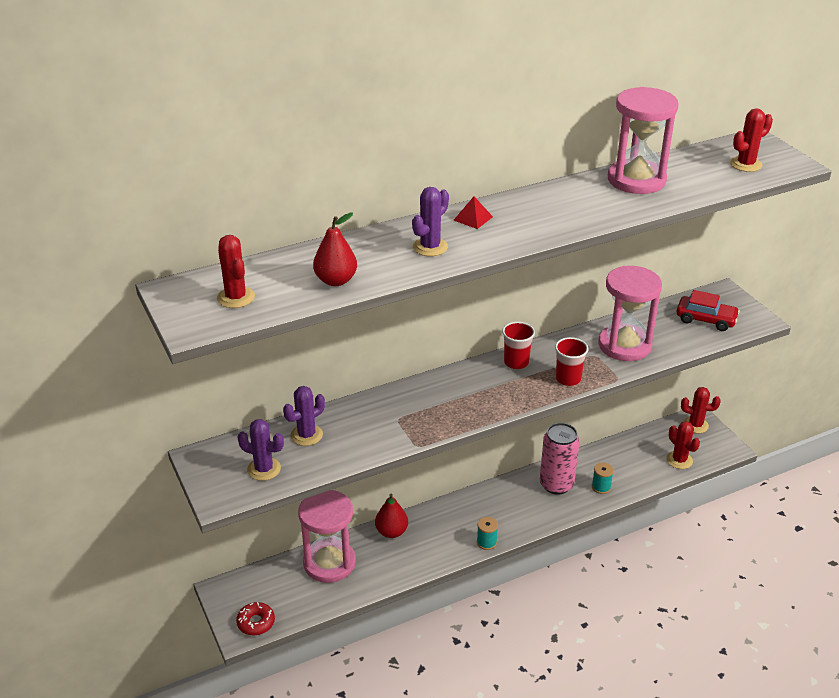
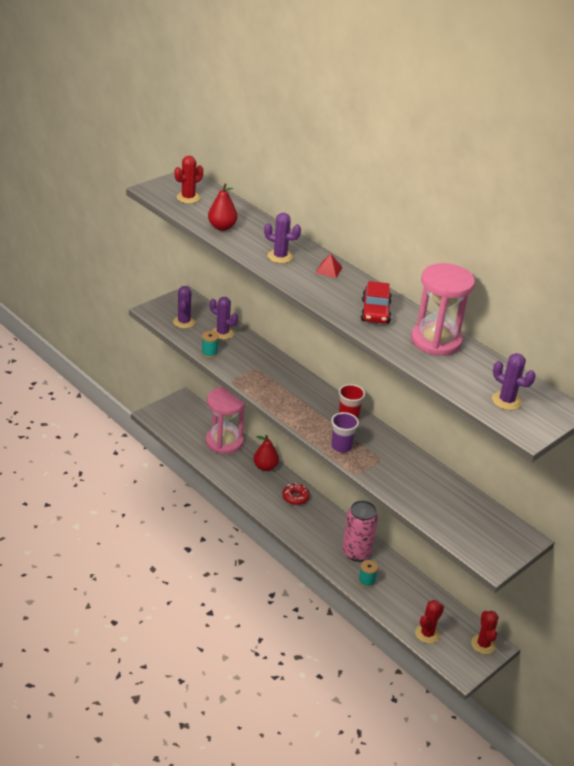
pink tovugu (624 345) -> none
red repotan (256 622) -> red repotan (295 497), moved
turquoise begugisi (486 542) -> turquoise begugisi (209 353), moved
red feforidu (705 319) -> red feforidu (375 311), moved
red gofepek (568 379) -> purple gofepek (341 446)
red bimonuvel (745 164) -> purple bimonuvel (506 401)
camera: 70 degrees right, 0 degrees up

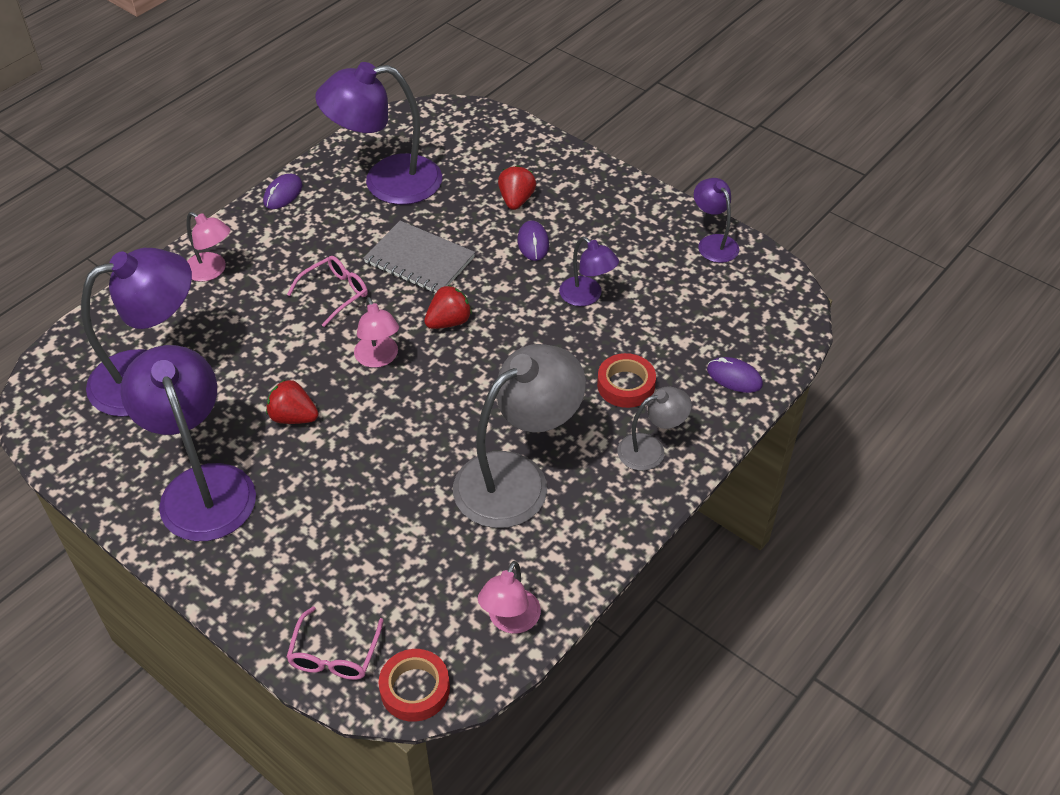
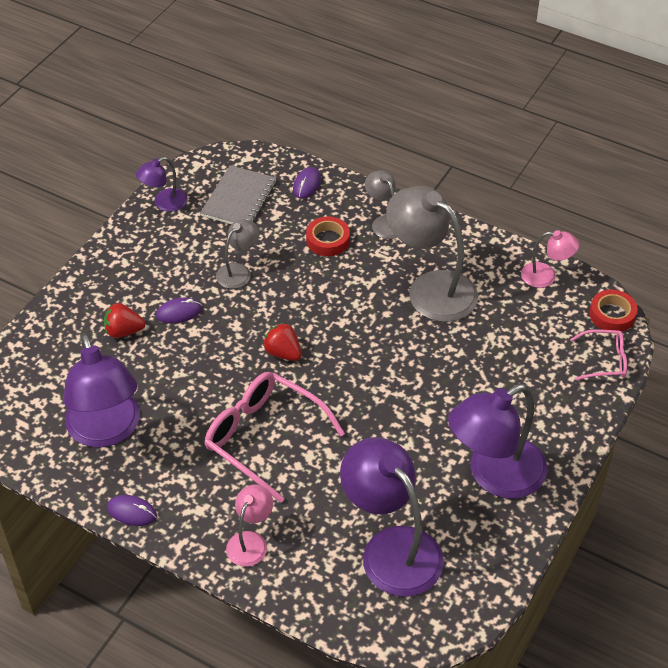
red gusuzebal (293 417) -> none
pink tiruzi (379 358) -> none
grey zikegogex (419 260) -> grey zikegogex (239 199), moved
purple tiruzi (587 296) -> grey tiruzi (238 271)
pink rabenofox (335 293) -> pink rabenofox (264 437), x1.87
camera: 100 degrees left, 0 degrees up

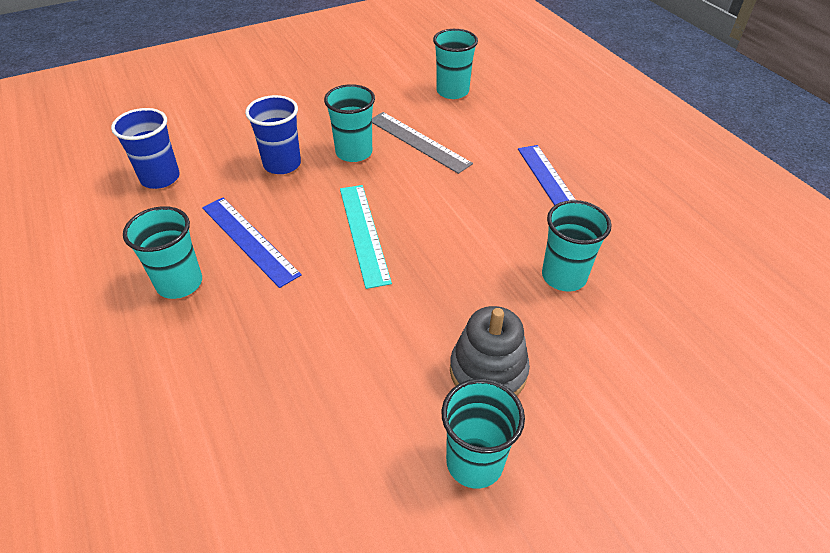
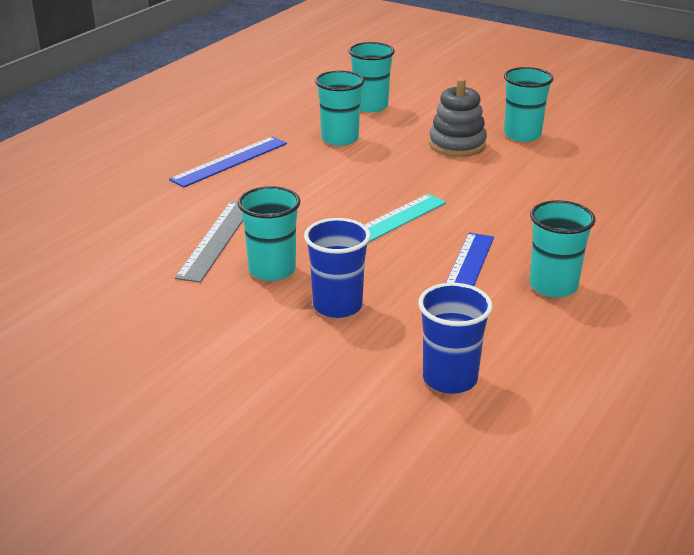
turquoise gofepek (452 91) -> turquoise gofepek (370 106), moved
camera: 120 degrees left, 15 degrees down

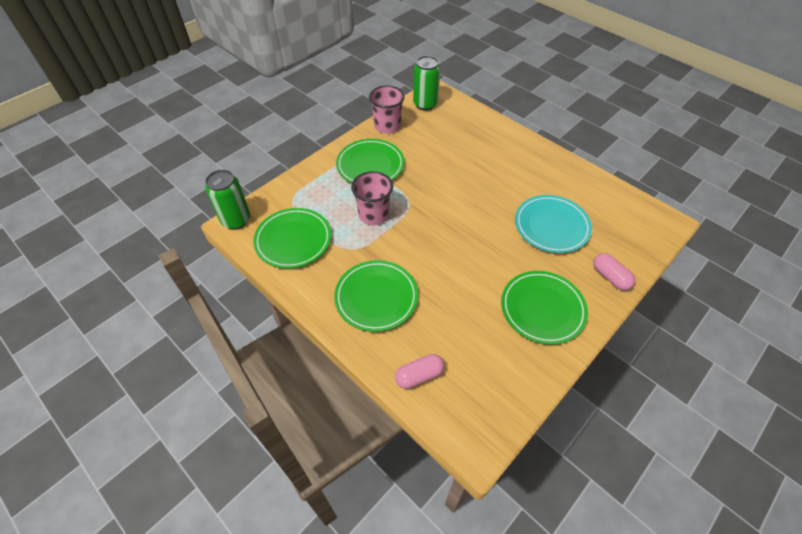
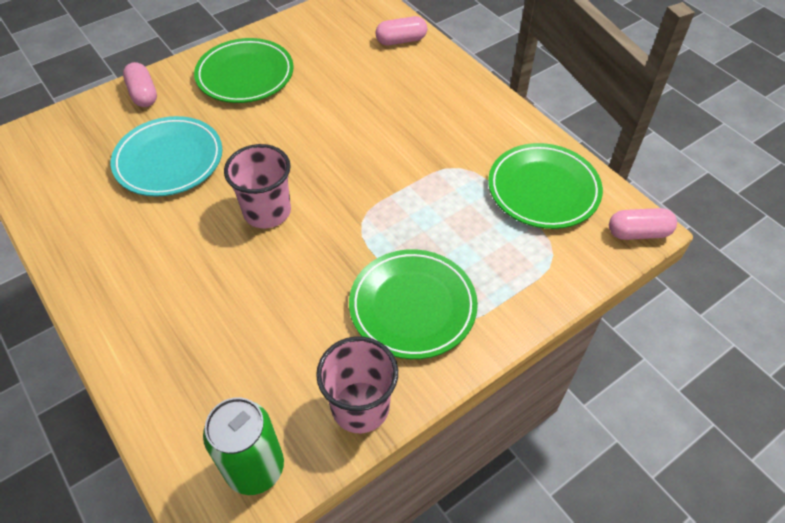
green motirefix (376 297) -> none
pink gofepek (374 215) -> pink gofepek (267 211), moved
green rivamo (236 220) -> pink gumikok (638 233)
camera: 170 degrees left, 0 degrees up

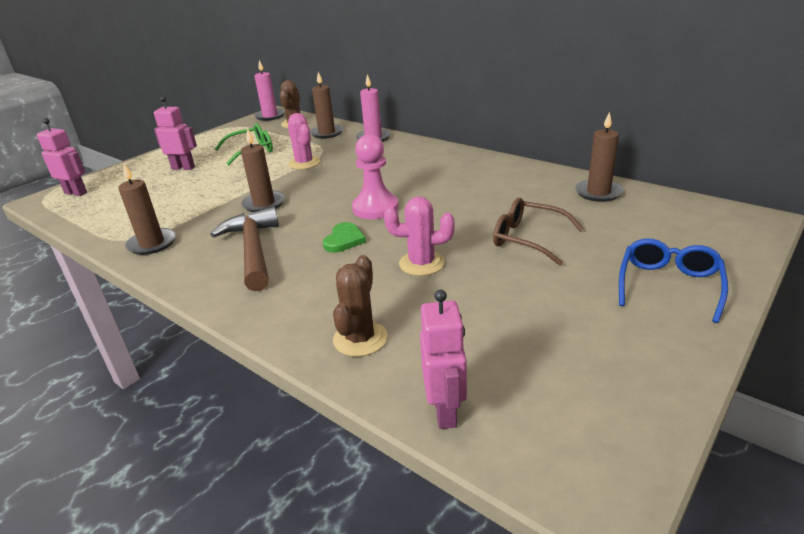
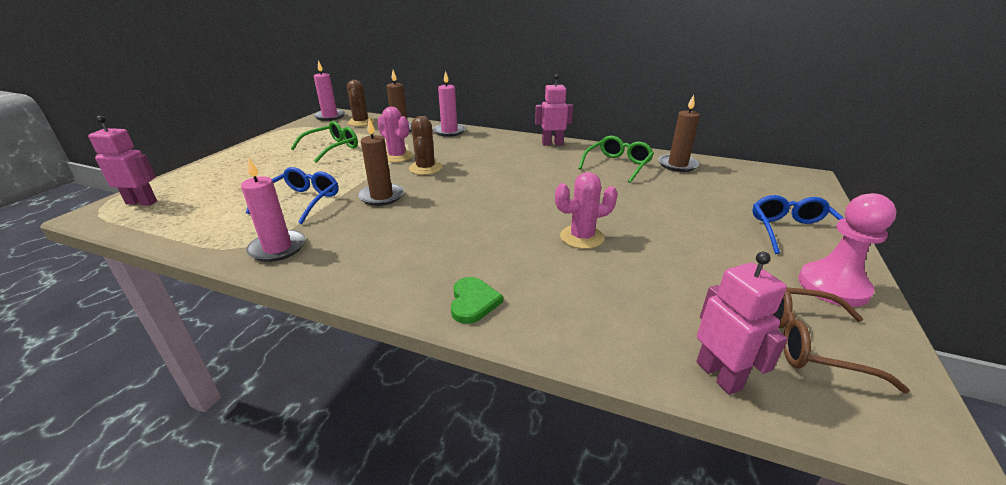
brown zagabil (253 250) -> none
none -> blue rabenofox (301 201)
none -> green rabenofox (617 165)
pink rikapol (183 168) -> pink rikapol (552 144), moved
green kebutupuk (344 240) -> green kebutupuk (473 302), moved
brown bimonuvel (360 339) -> brown bimonuvel (425 168), moved
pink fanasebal (375 208) -> pink fanasebal (833 286), moved
brown rabenofox (528 239) -> brown rabenofox (811 344), moved
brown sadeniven (152 244) -> pink sadeniven (277 248)
camera: 20 degrees left, 0 degrees up

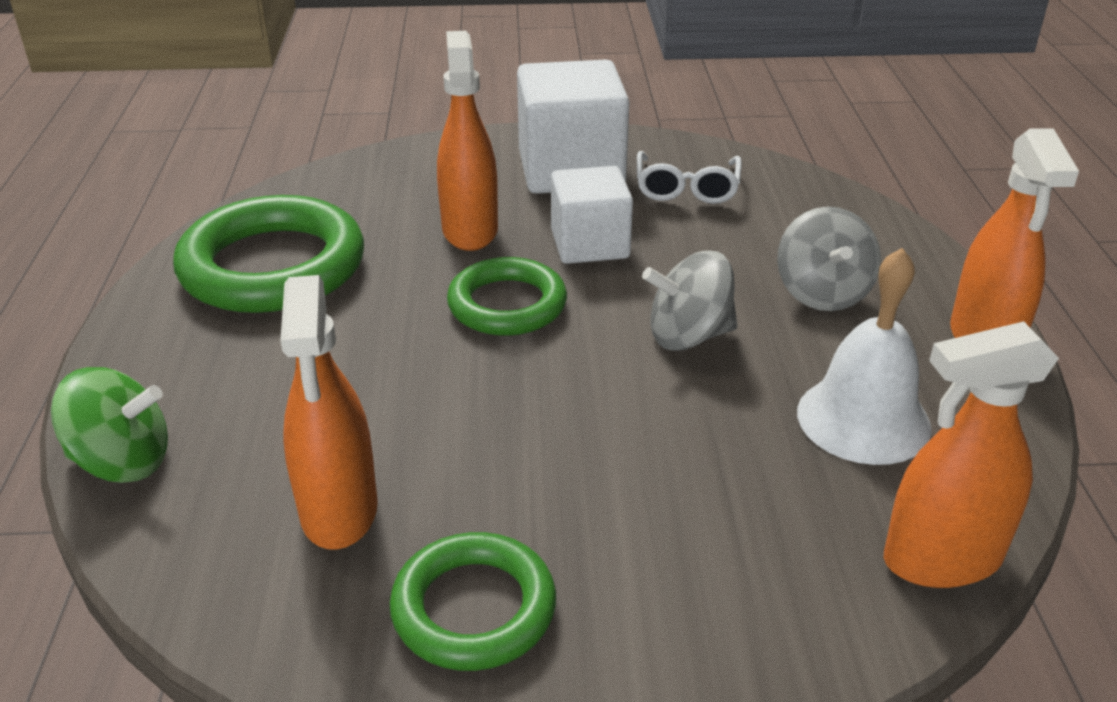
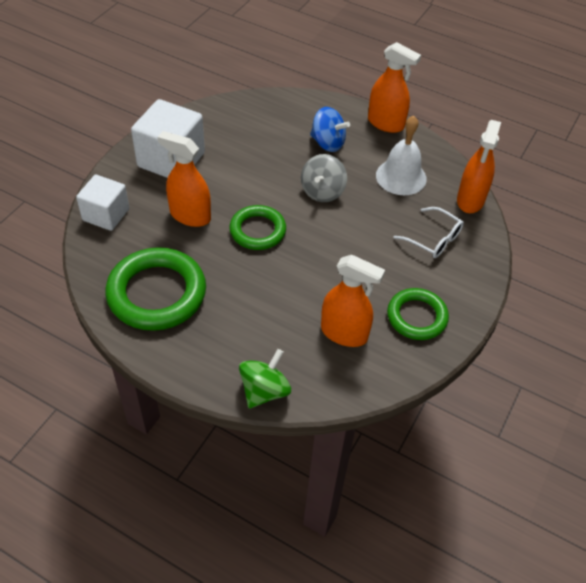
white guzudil (590 244) -> white guzudil (106 215), moved
white rabenofox (686 188) -> white rabenofox (433 239), moved
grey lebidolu (822 293) -> blue lebidolu (327 143)
camera: 60 degrees left, 15 degrees up

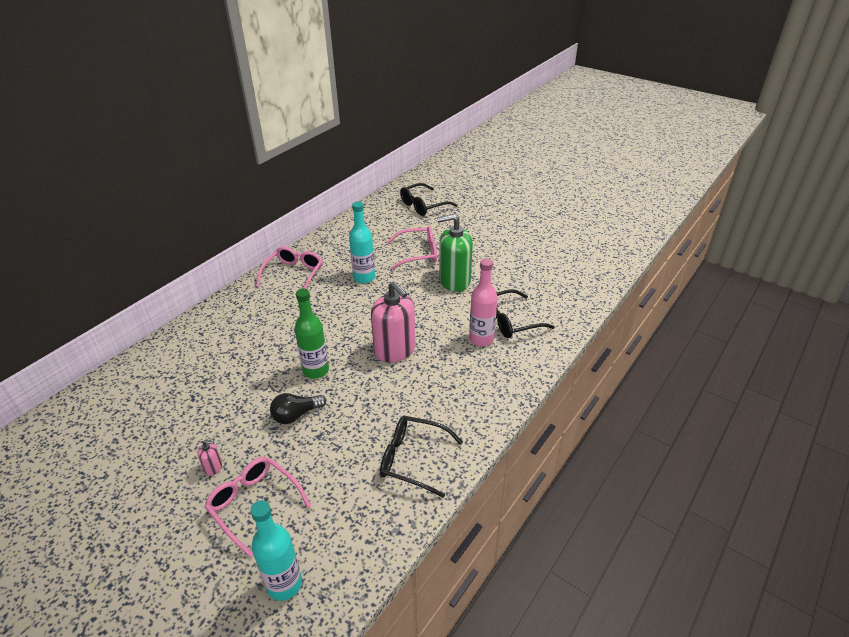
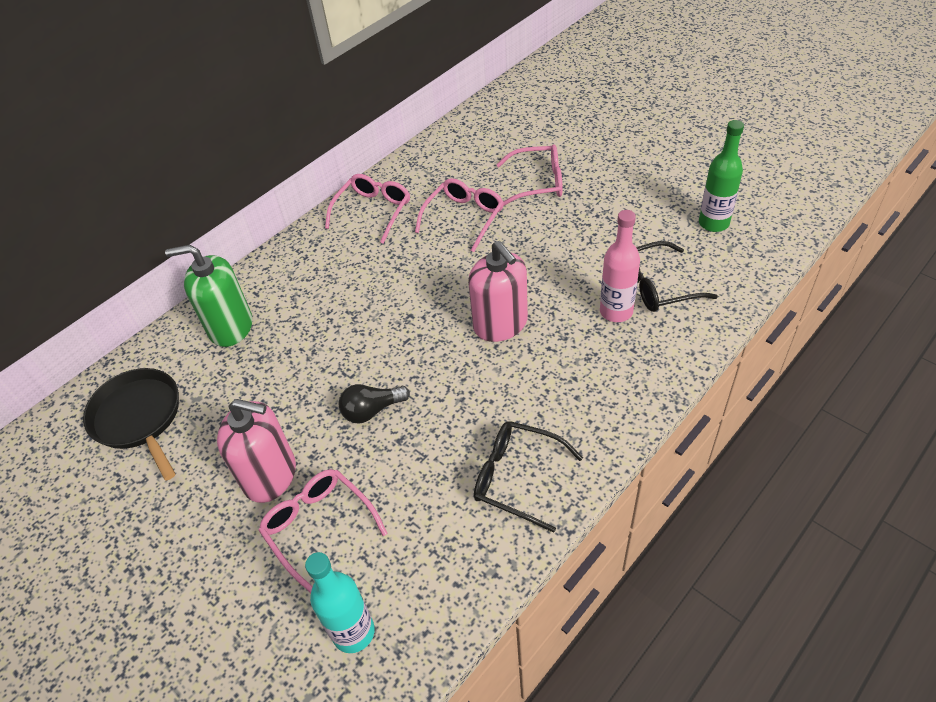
black rabenofox (423 205) -> none
none -> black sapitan (139 418)
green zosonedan (316 370) -> green zosonedan (713 223), moved
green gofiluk (454 281) -> green gofiluk (230 327), moved
turquoise zosonedan (364 277) -> pink rabenofox (464 218)
pink gofiluk (213 467) -> pink gofiluk (270 475), x2.46
camera: 10 degrees right, 10 degrees up

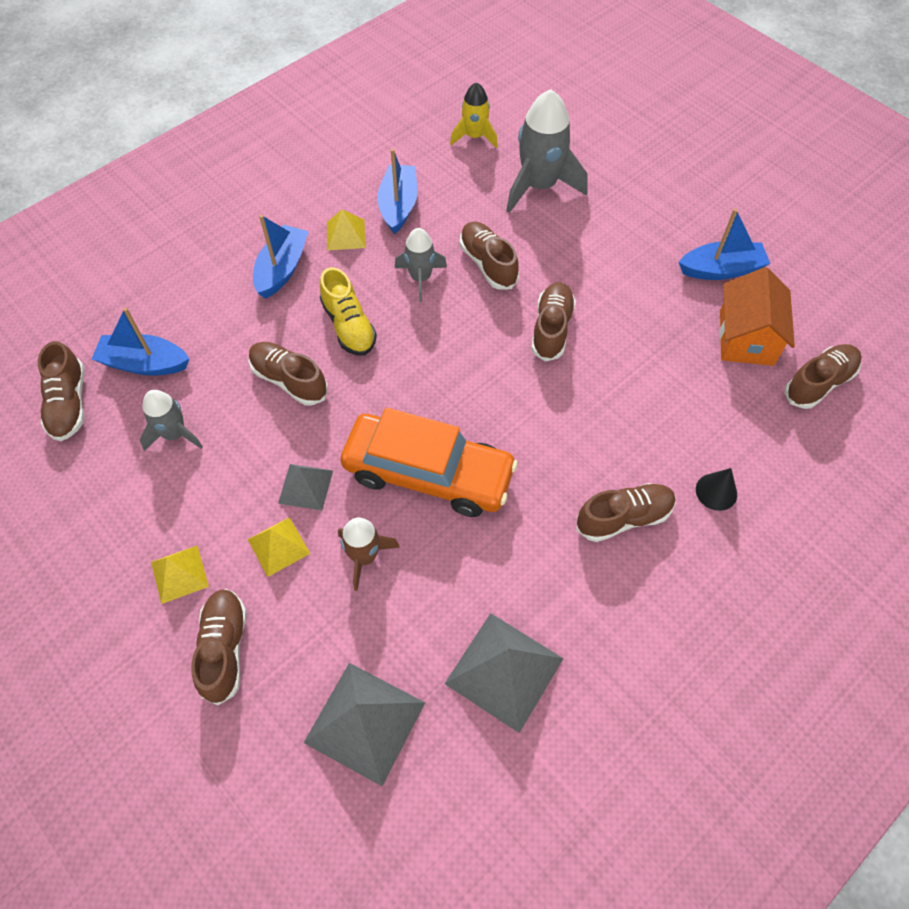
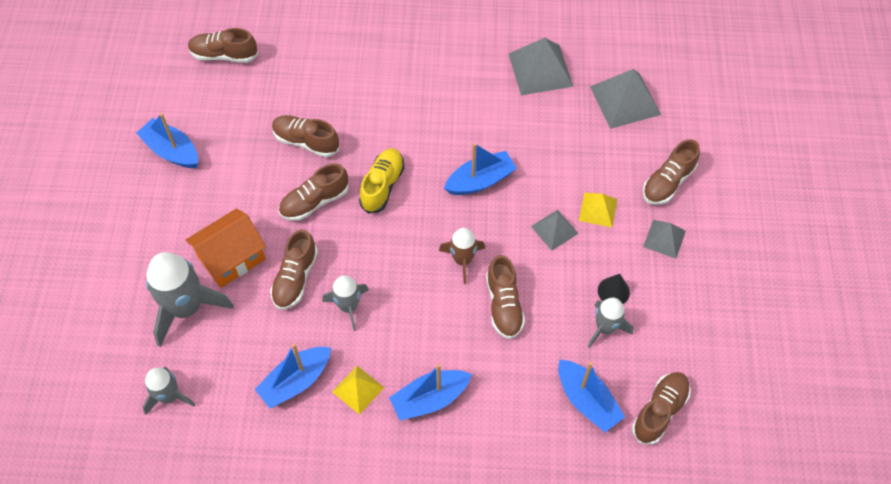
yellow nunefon (349 326) -> yellow nunefon (382 186), moved
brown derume (365 557) -> brown derume (462 260), moved
brown nunefon (624 518) -> brown nunefon (306 142), moved
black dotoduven (716 491) -> black dotoduven (613 291), moved
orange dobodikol (746 338) -> orange dobodikol (231 258), moved
orange feforidu (428 474) -> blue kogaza (480 181)
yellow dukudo (179 574) -> grey dukudo (664 239)
yellow derume (474 136) -> grey derume (169 396)
camera: 135 degrees left, 0 degrees up

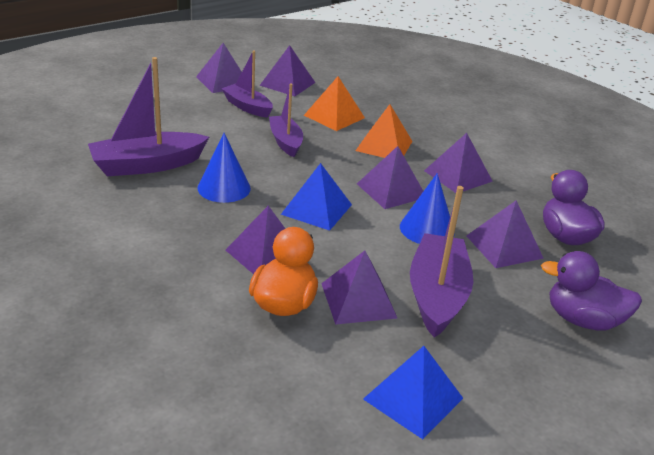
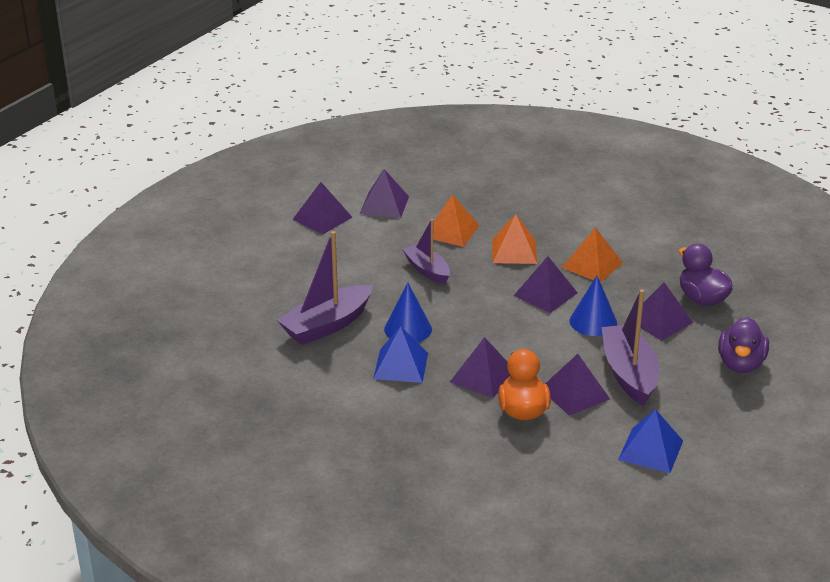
purple kogaza (247 107) -> none
blue dukudo (316 209) -> blue dukudo (401 366), moved
purple dukudo (458 176) -> orange dukudo (592 265)
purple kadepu (582 320) -> purple kadepu (740 364), 75 degrees counterclockwise
camera: 15 degrees left, 0 degrees up

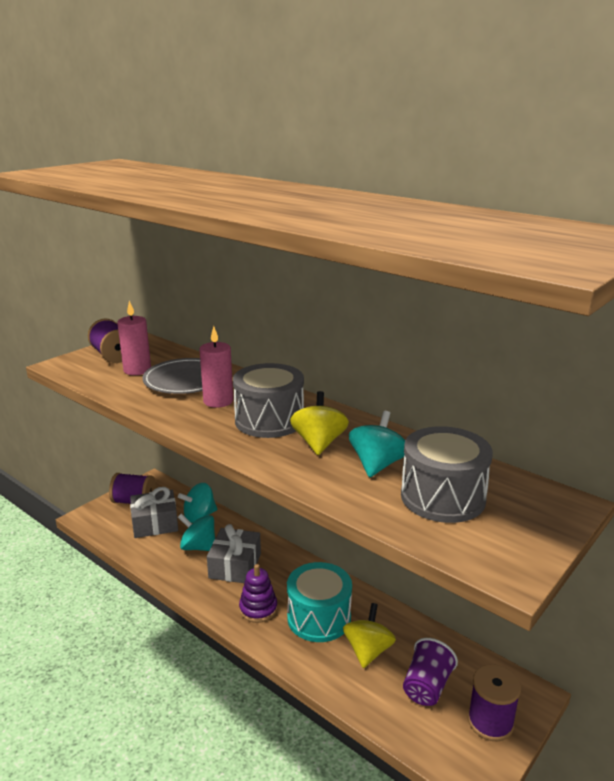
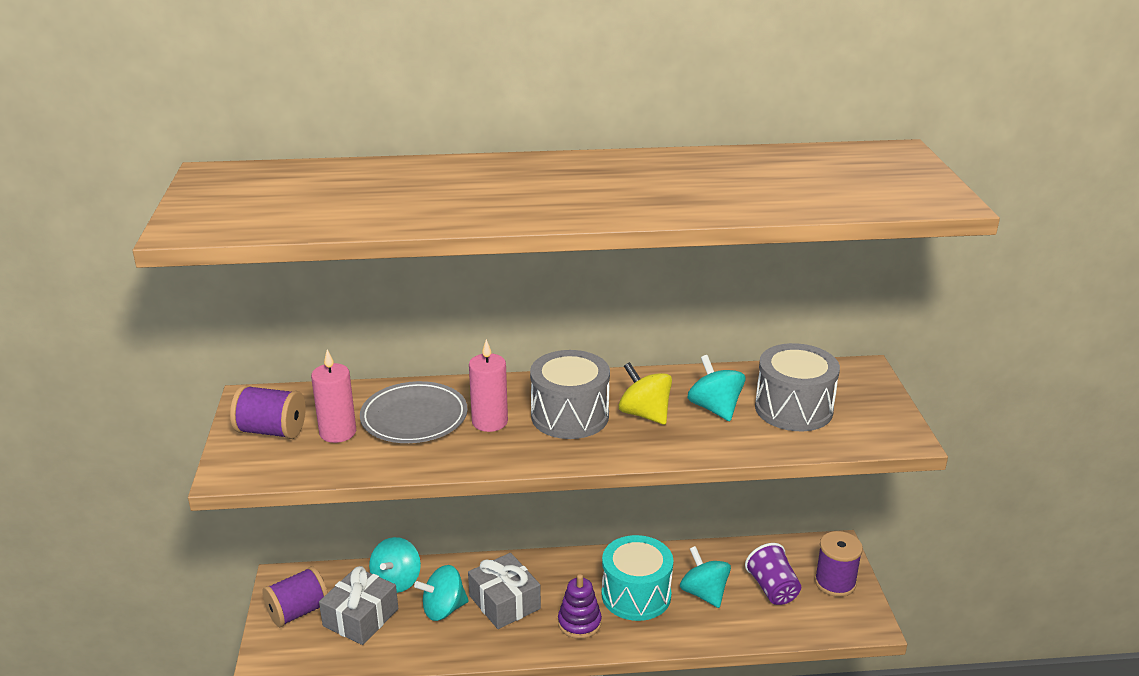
yellow lebidolu (368 651) -> turquoise lebidolu (704 593)
camera: 45 degrees left, 5 degrees up

